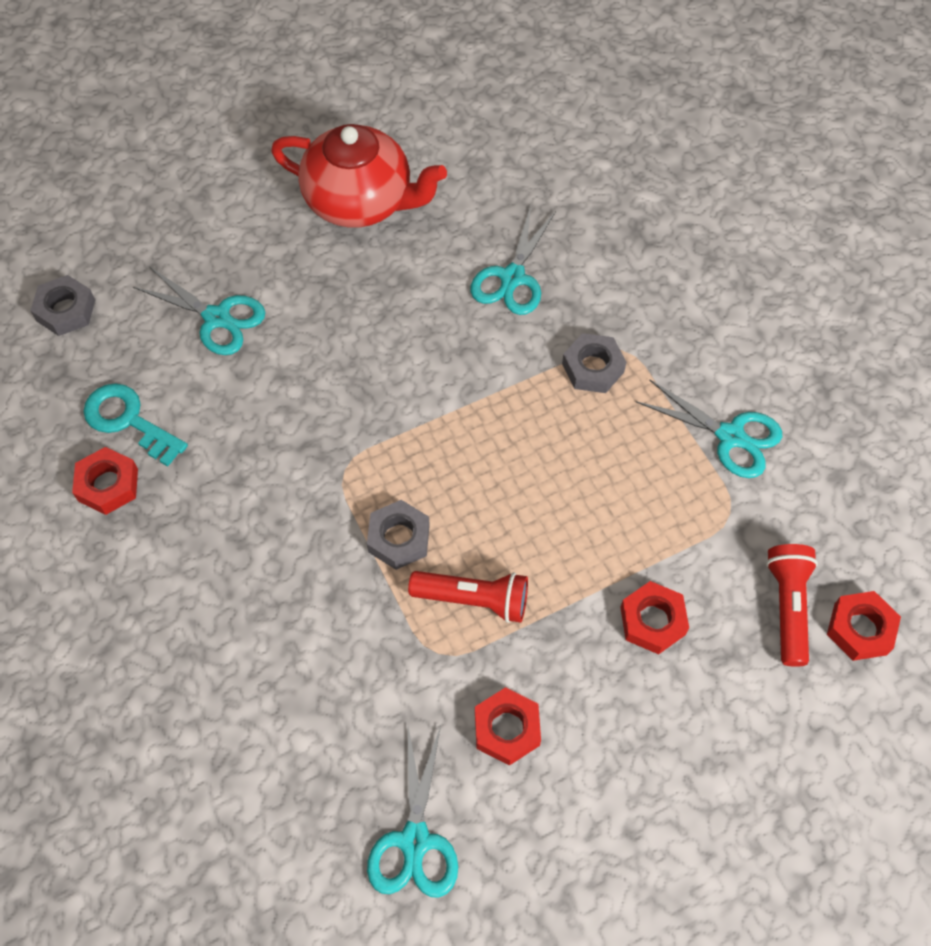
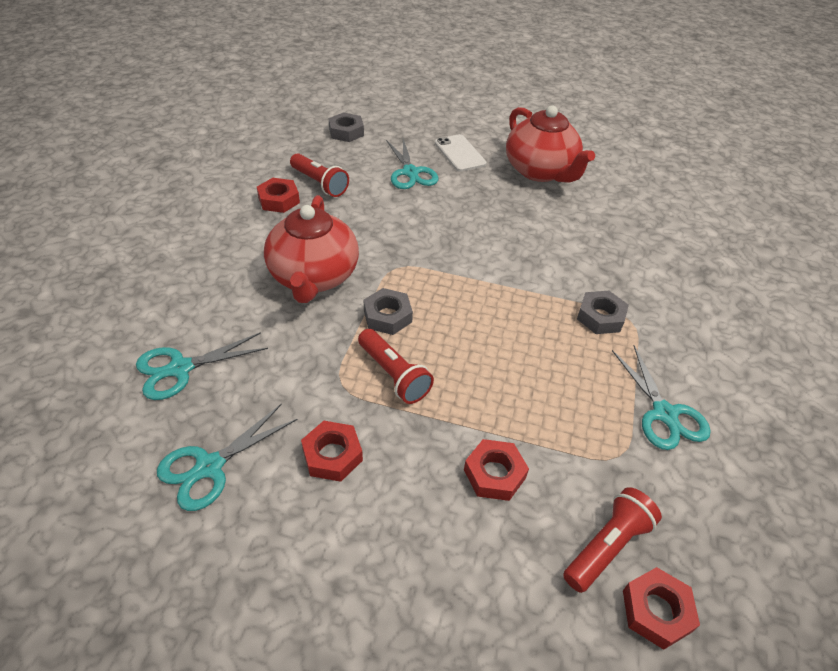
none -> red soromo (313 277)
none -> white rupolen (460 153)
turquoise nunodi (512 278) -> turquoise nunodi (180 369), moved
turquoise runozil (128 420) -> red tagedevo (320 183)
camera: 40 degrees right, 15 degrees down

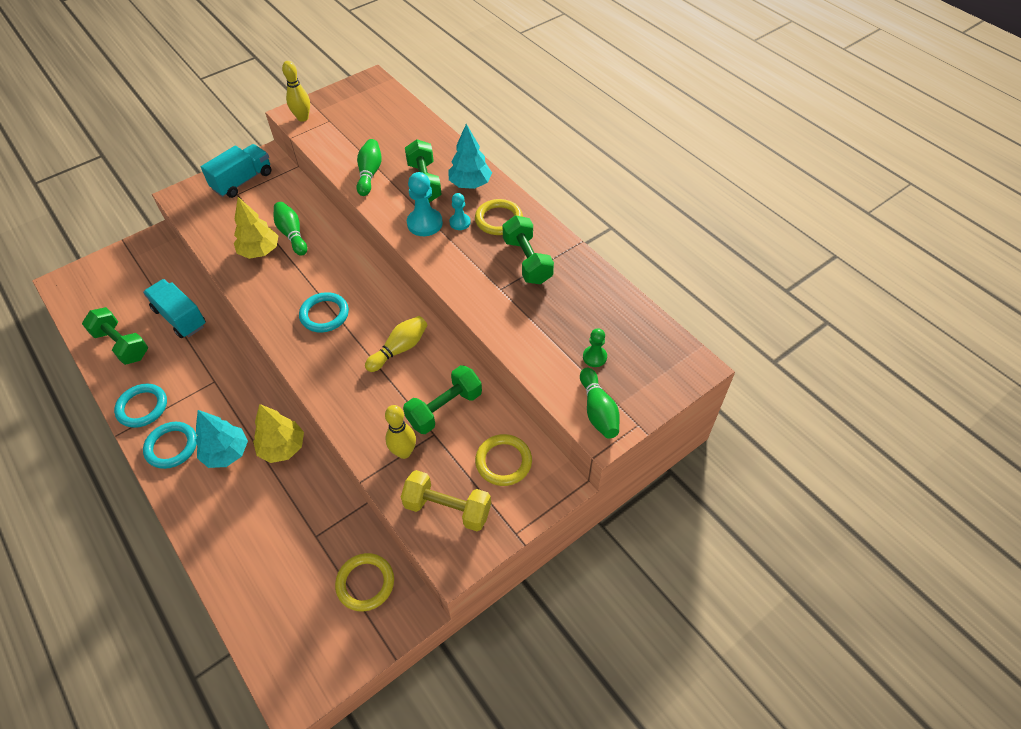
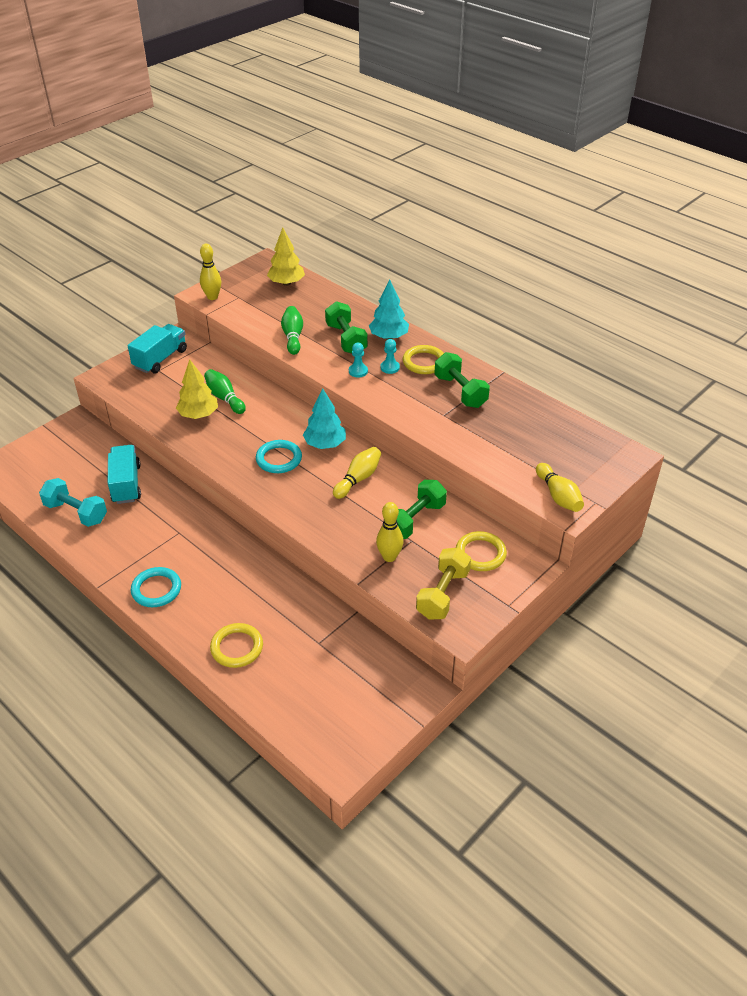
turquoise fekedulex (142 407) -> none
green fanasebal (594 357) -> none
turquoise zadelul (226 453) -> turquoise zadelul (325 444), moved
yellow zadelul (282 448) -> yellow zadelul (286 283), moved
yellow fekedulex (365 583) -> yellow fekedulex (237 647), moved
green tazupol (122 345) -> turquoise tazupol (76 512)
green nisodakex (598 411) -> yellow nisodakex (558 496)
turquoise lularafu (180 317) -> turquoise lularafu (126 484), 45 degrees clockwise
yellow tazupol (447 508) -> yellow tazupol (442 594), 75 degrees counterclockwise
turquoise fanasebal (424 223) -> turquoise fanasebal (358 371), x0.59
camera: 10 degrees left, 10 degrees down

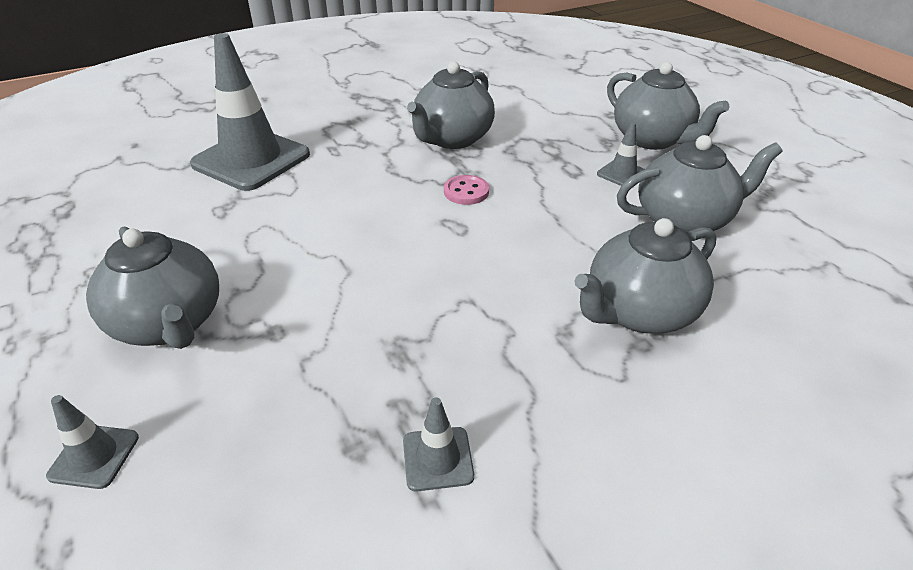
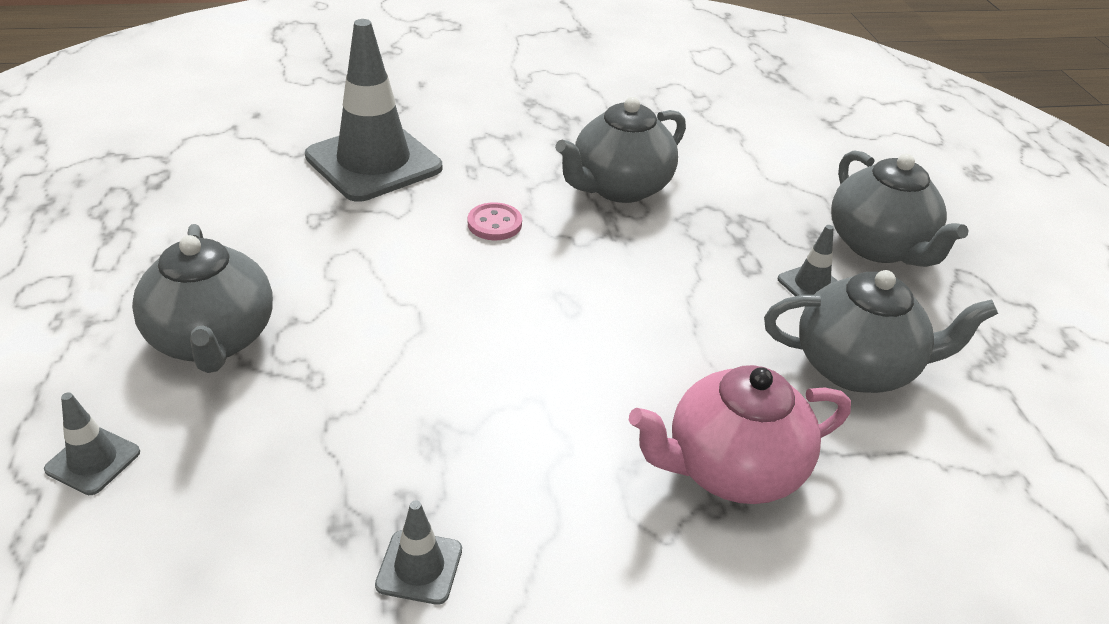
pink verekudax (466 192) -> pink verekudax (494 224), moved
grey soromo (639 312) -> pink soromo (731 469)
camera: 15 degrees right, 0 degrees up

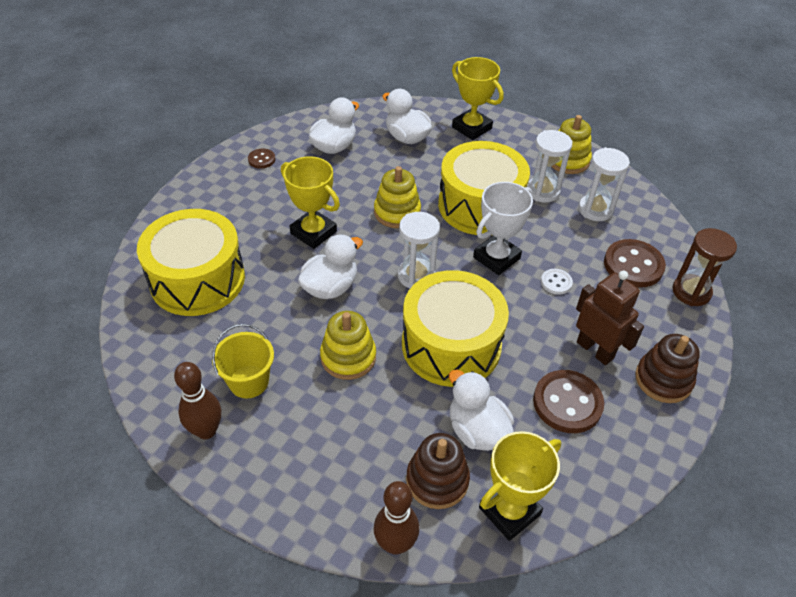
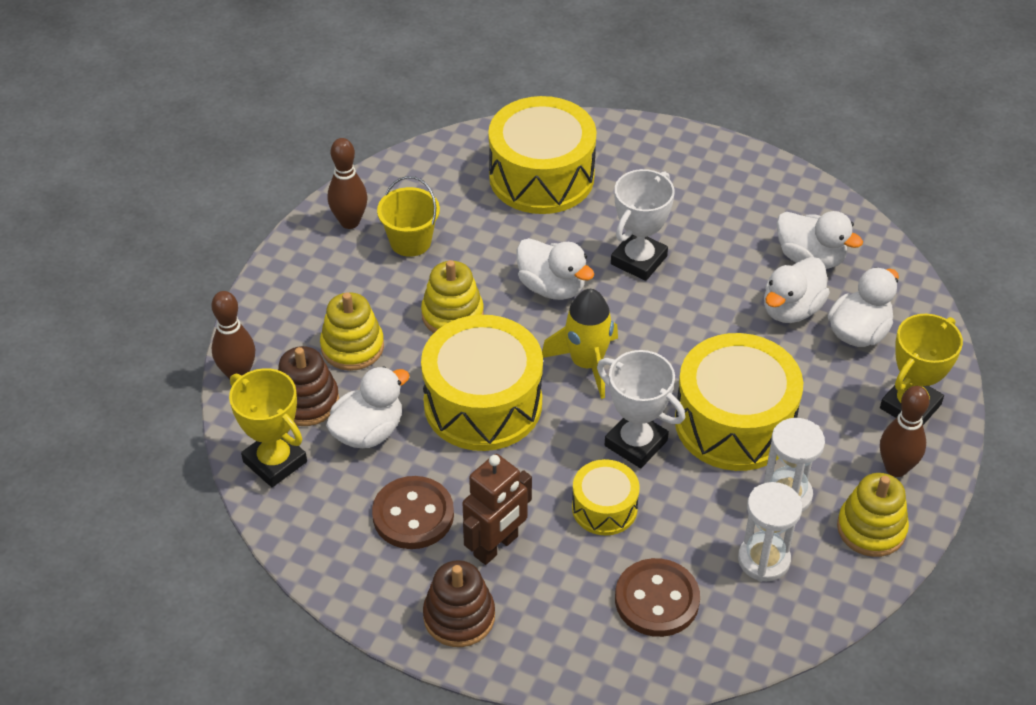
brown verekudax (261 159) -> none
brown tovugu (691 292) -> none
none -> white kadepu (791 309)
none -> brown nisodakex (896 468)
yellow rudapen (397 212) -> yellow rudapen (352 347), moved
white tovugu (416 276) -> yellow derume (586 363)
white verekudax (556 282) -> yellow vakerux (604 508)
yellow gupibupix (313 232) -> white gupibupix (639 260)
camera: 85 degrees right, 0 degrees up

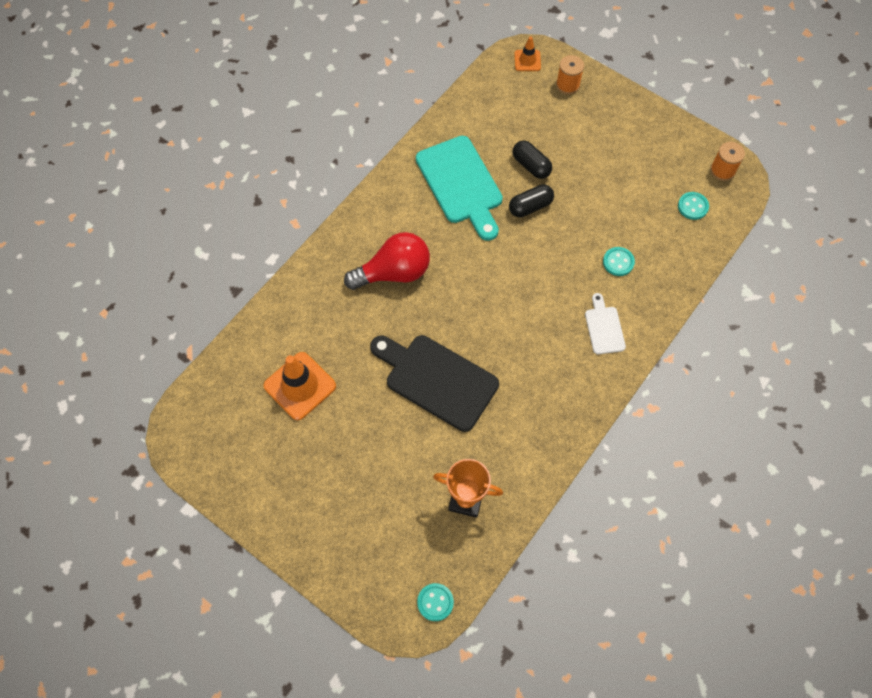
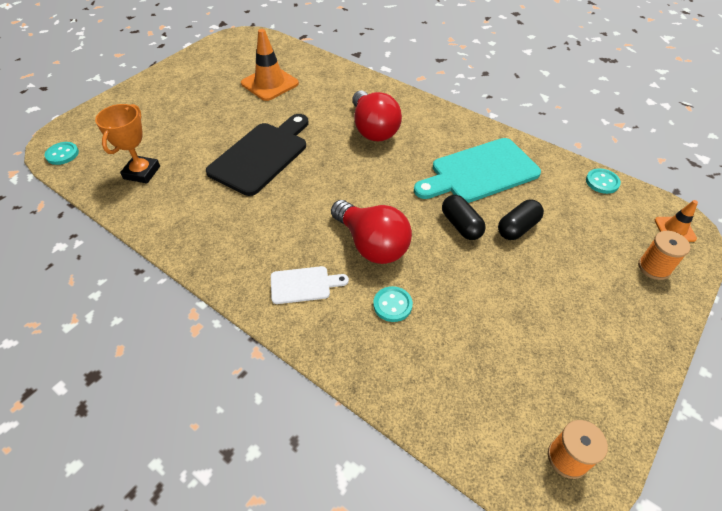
none -> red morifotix (372 244)
turquoise verekudax (692 206) -> turquoise verekudax (602 182), moved
camera: 90 degrees right, 15 degrees down

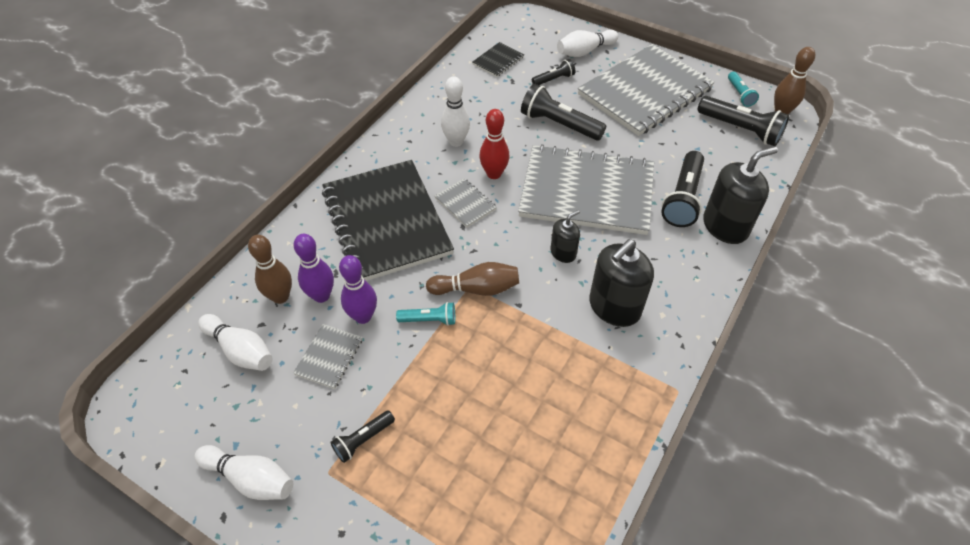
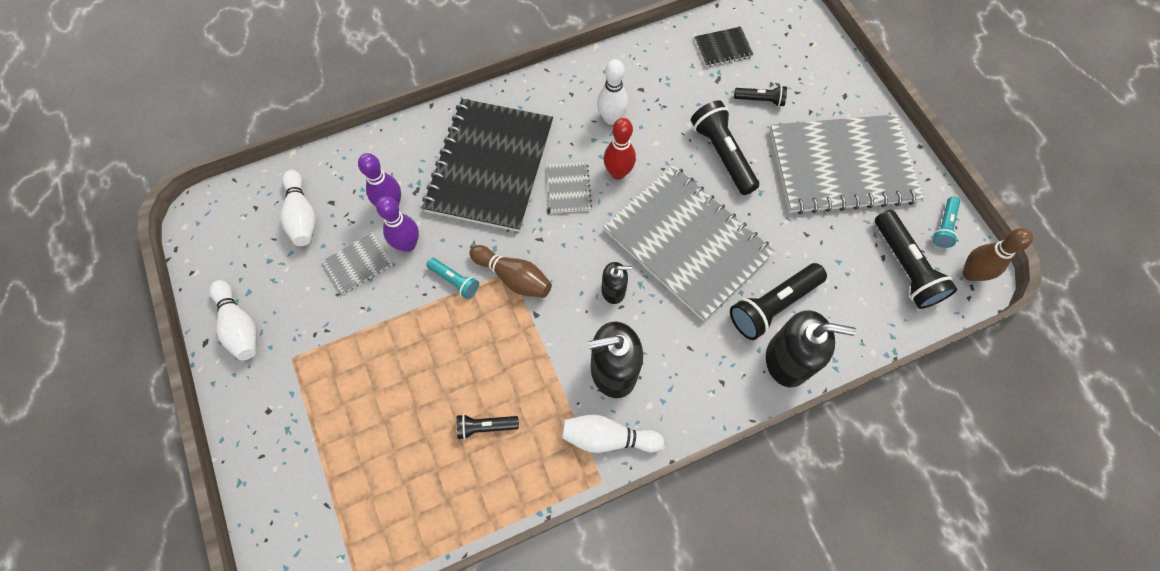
brown nisodakex (280 297) -> none
black tagedevo (363 440) -> black tagedevo (485 426), moved
white nisodakex (584 51) -> white nisodakex (607 437), moved
camera: 35 degrees right, 15 degrees up

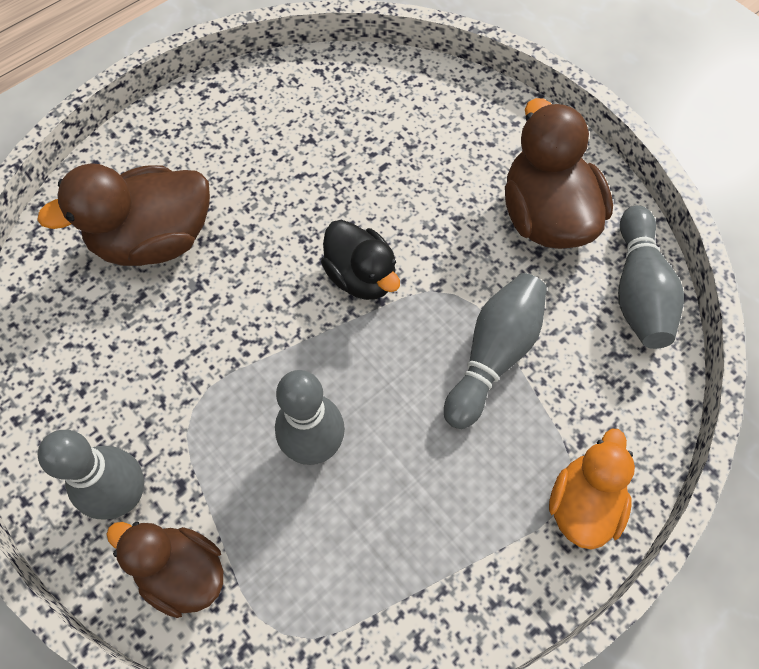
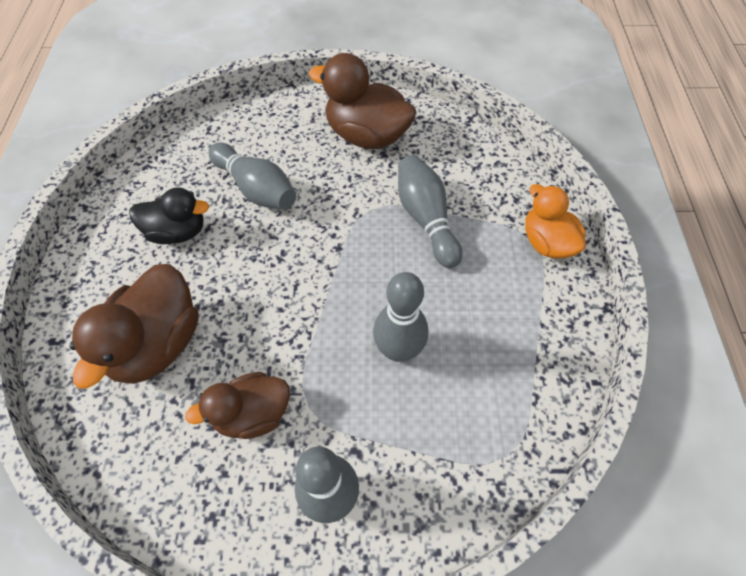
brown kadepu (182 572) -> brown kadepu (252 414), moved
black kadepu (361 276) -> black kadepu (177 232), moved
grey nisodakex (638 290) -> grey nisodakex (256 188), moved
camera: 50 degrees left, 5 degrees down

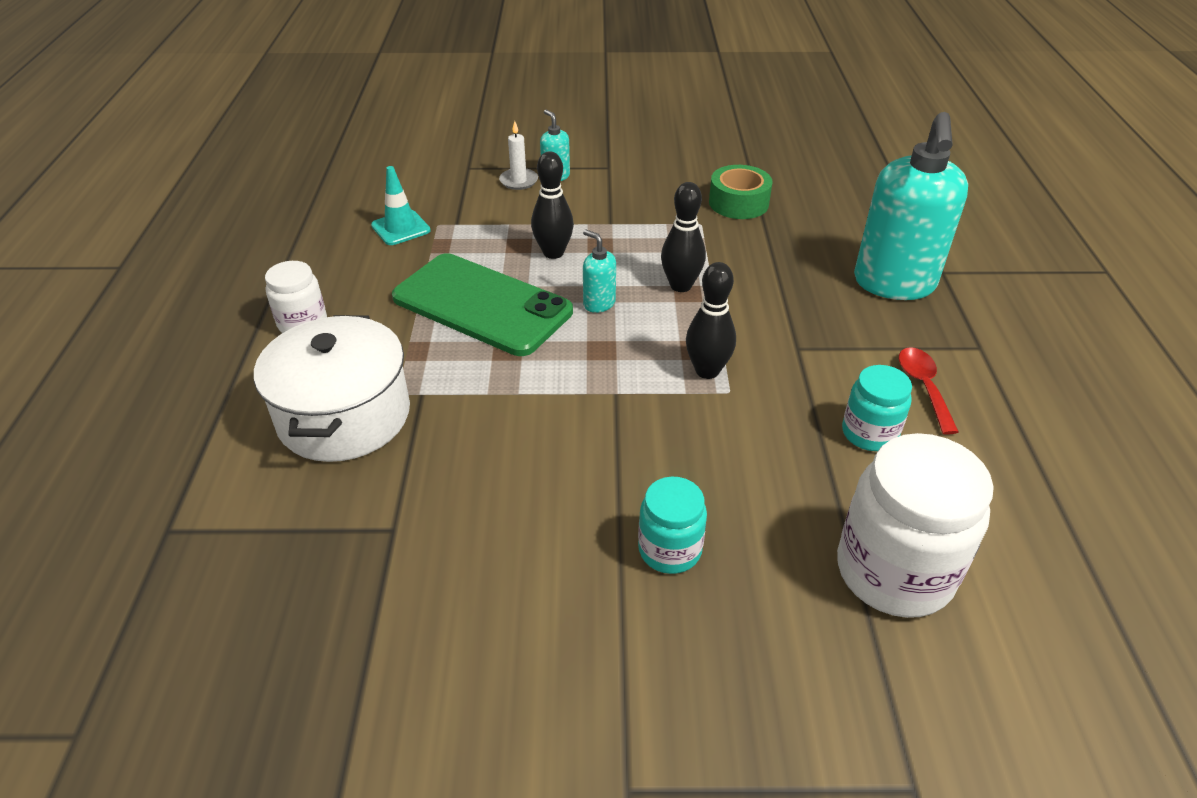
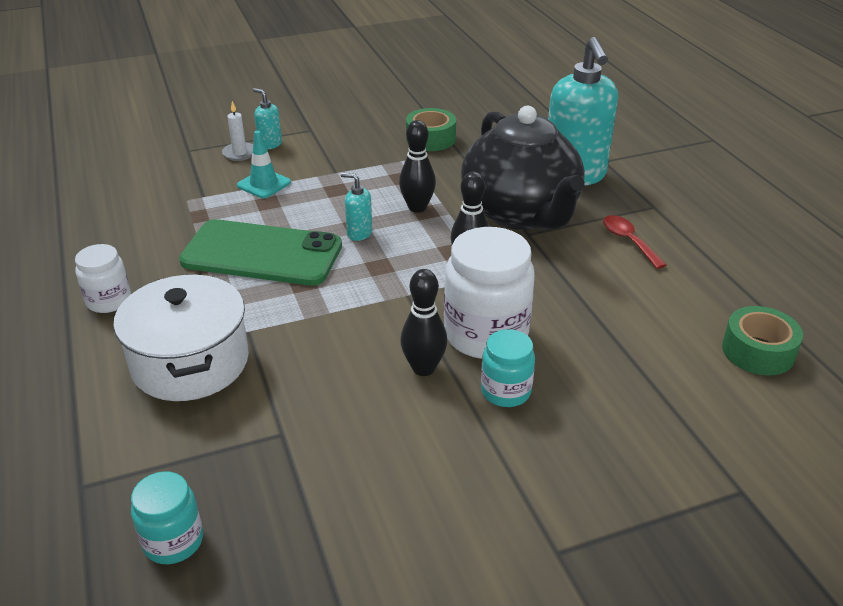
none -> black soromo (521 213)
none -> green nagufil (758 351)
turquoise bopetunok (401 228) -> turquoise bopetunok (264 184), moved
black nisodakex (553 253) -> black nisodakex (423 368), moved
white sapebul (894 571) -> white sapebul (486 335), moved
turquoise sapebul (869 433) -> turquoise sapebul (173 541), moved
camera: 20 degrees left, 5 degrees down

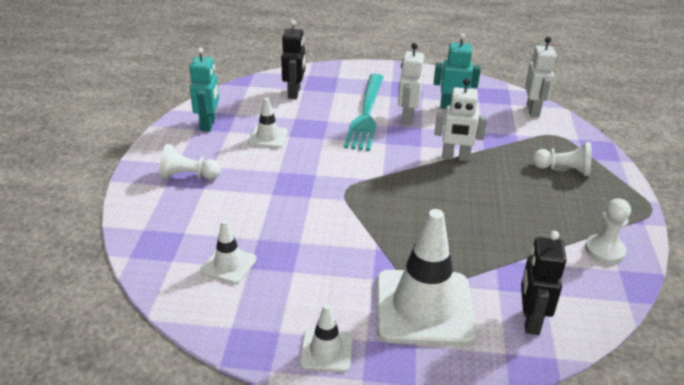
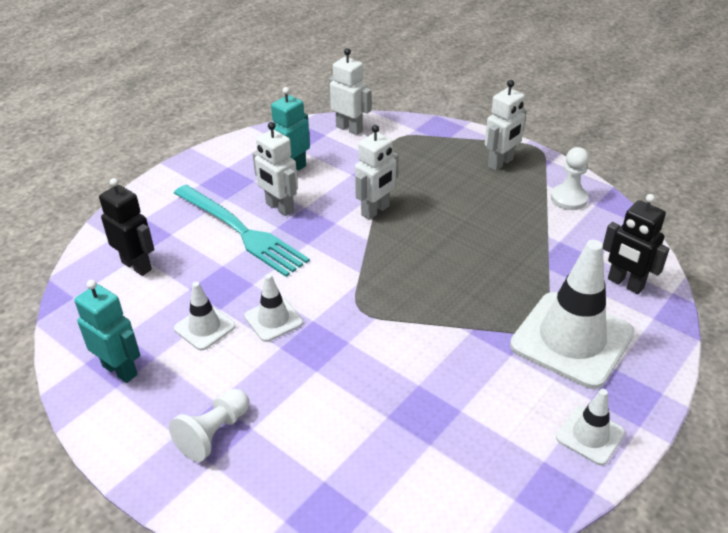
white fanasebal (563 170) -> none
none -> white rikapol (500 163)
white bopetunok (228 265) -> white bopetunok (273 319), moved
camera: 55 degrees left, 5 degrees up

